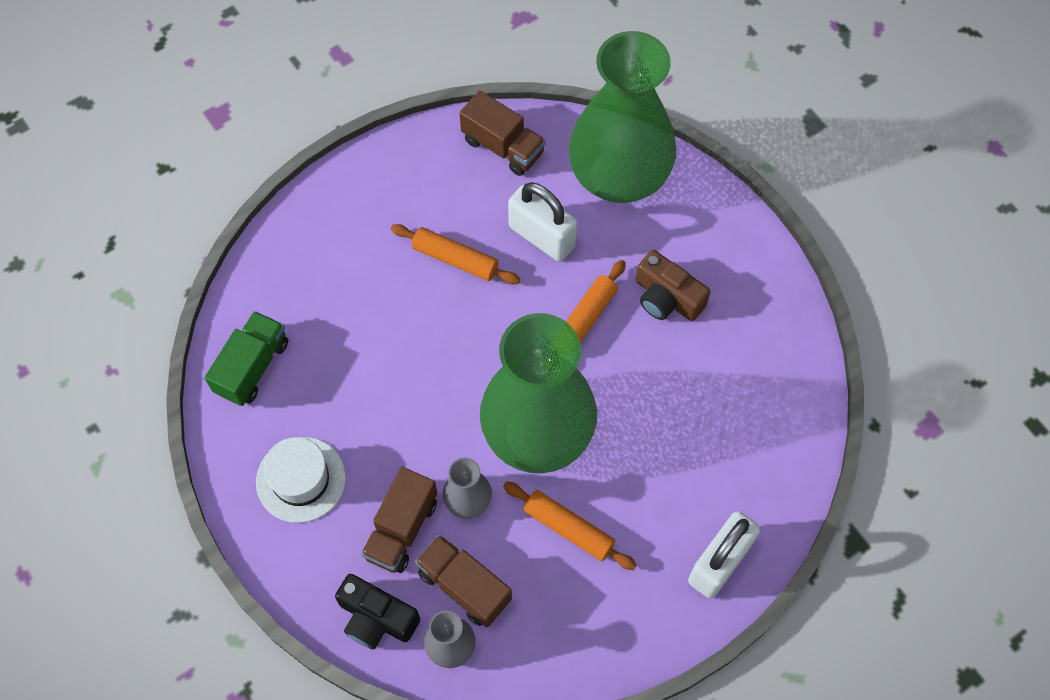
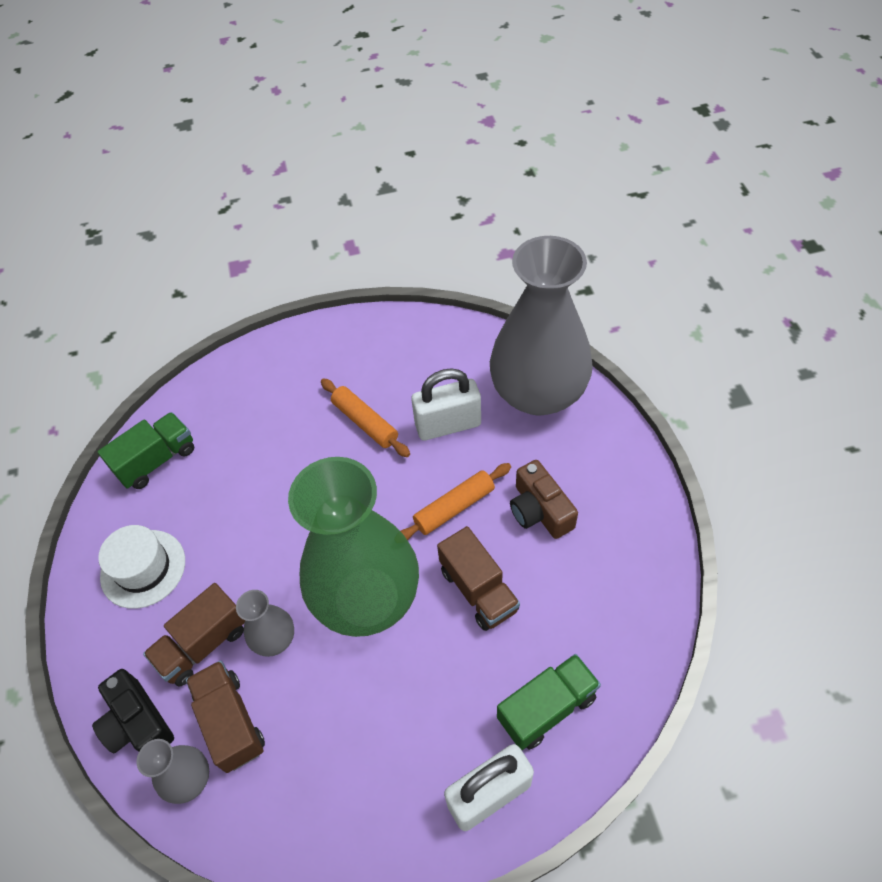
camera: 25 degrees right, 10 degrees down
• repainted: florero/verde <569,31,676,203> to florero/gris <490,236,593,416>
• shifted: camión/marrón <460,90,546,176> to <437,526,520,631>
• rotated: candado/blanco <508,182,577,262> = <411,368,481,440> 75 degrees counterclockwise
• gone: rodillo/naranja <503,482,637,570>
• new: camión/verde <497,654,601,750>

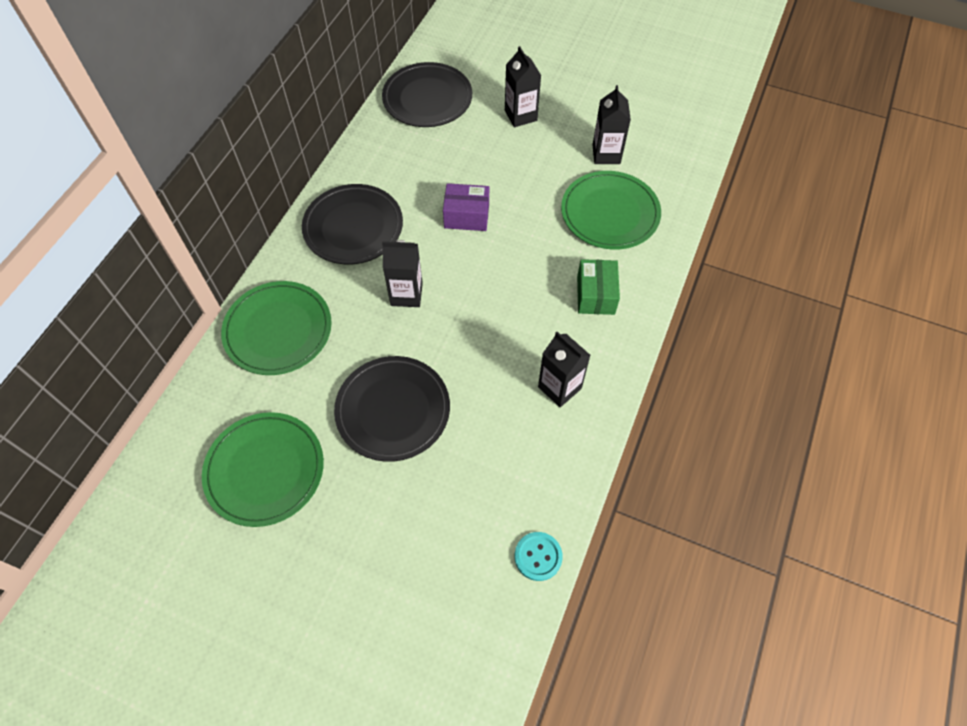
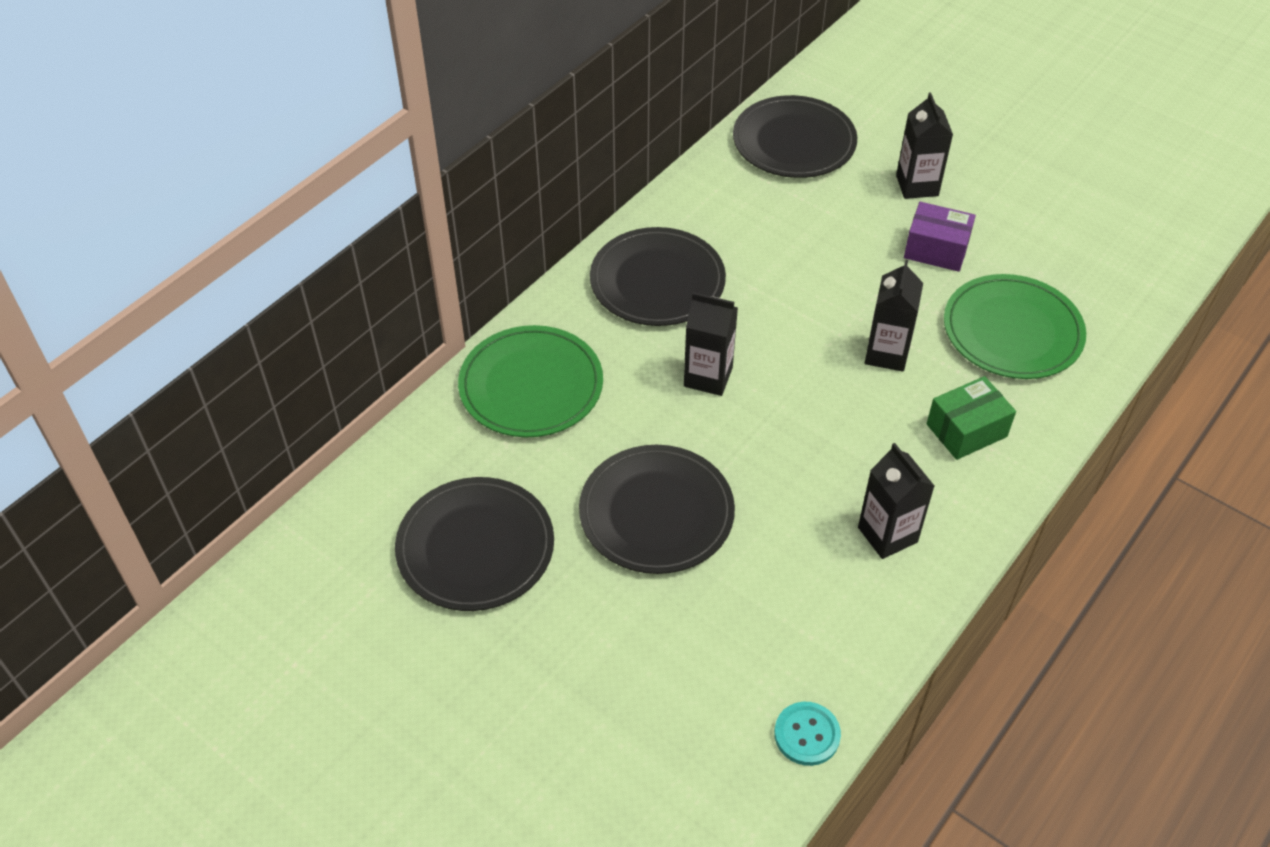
camera: 15 degrees right, 10 degrees down
• shifted: cartón de leche/negro <592,85,631,164> to <865,260,923,372>
• shifted: caja/morado <443,183,489,231> to <904,202,976,272>
• rotated: caja/verde <577,259,620,315> = <927,376,1016,460> 45 degrees clockwise
• repainted: plato/verde <202,412,324,527> to plato/negro <395,477,554,611>

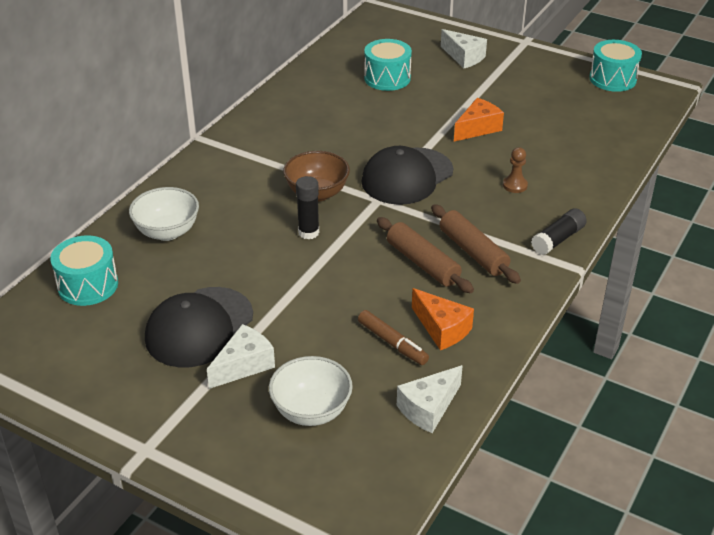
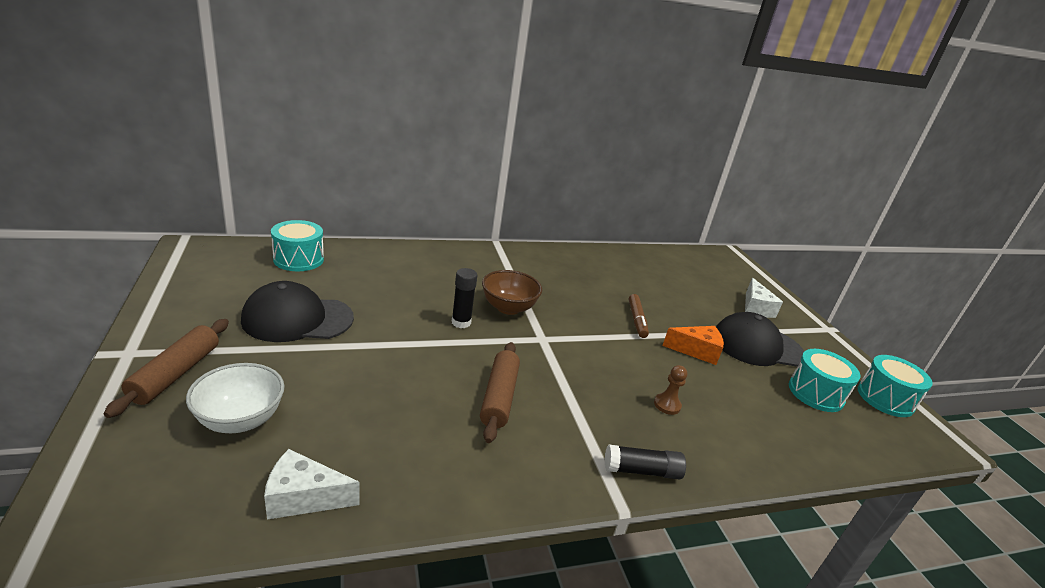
camera: 40 degrees right, 10 degrees down
• shifted: tambor/turquesa <364,39,412,91> to <789,349,860,412>
• shifted: gorra/negro <361,146,453,205> to <716,312,804,367>
• gone: cuenco/blanco <129,187,199,241>
• shifted: rodillo/marrón <431,204,521,284> to <104,319,229,418>
• gone: queso/naranja <412,288,474,350>
• shifted: rotulador/marrón <358,310,429,365> to <629,294,649,338>
• gone: queso/blanco <207,324,275,389>

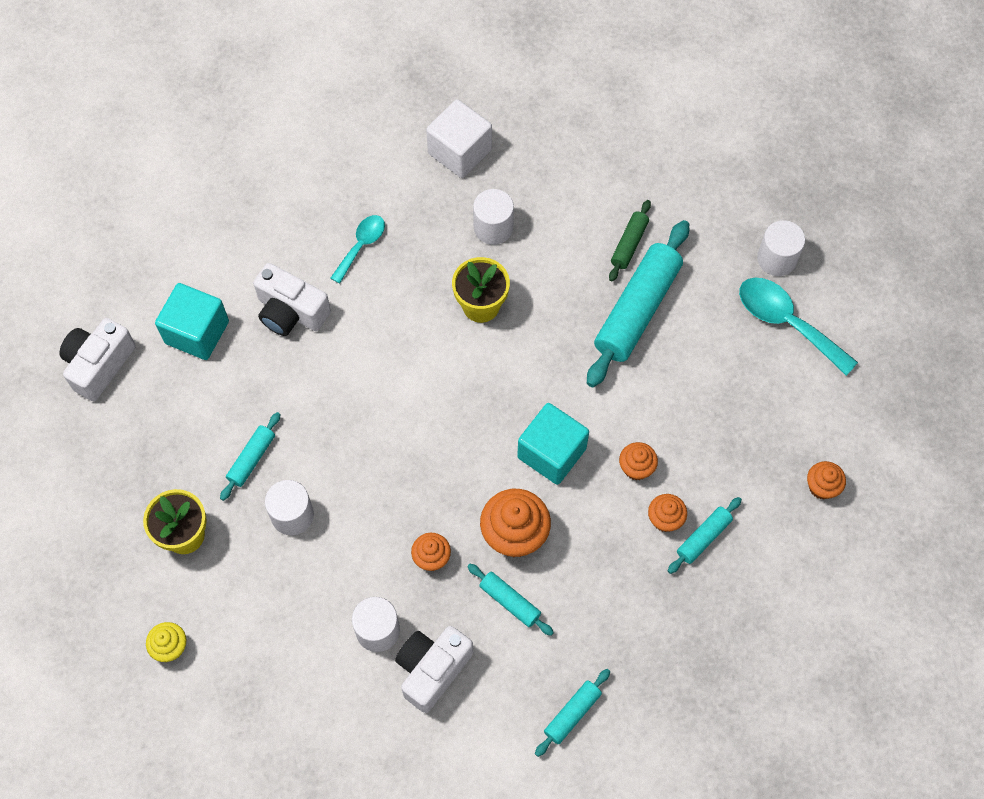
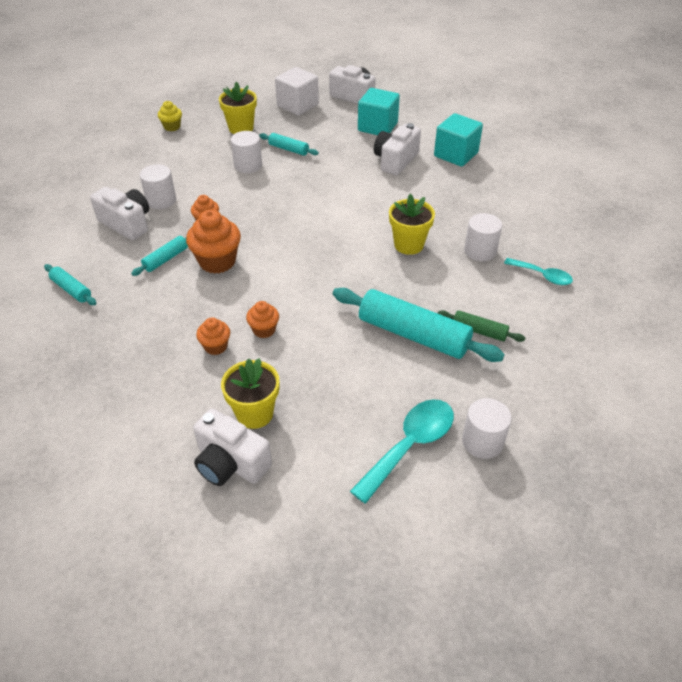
camera: 90 degrees right, 20 degrees down
• shifted: cubo/blanco <426,99,492,178> to <275,67,319,116>
• shifted: cuchara/turquesa <331,215,385,284> to <504,258,573,285>
• shifted: cubo/turquesa <517,403,589,485> to <434,113,483,167>
• swapped: magdalena/naranja <807,461,846,500> to cámara/blanco <193,409,272,486>
• gone: rodillo/turquesa <668,497,742,574>
• new: maceta/amarillo <221,358,279,429>

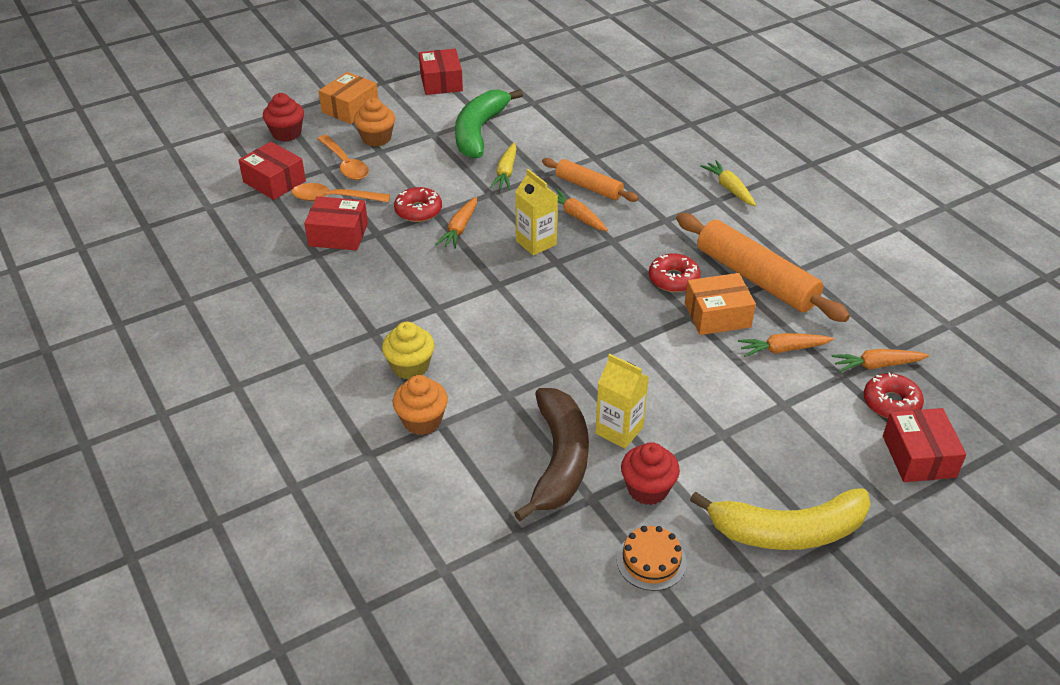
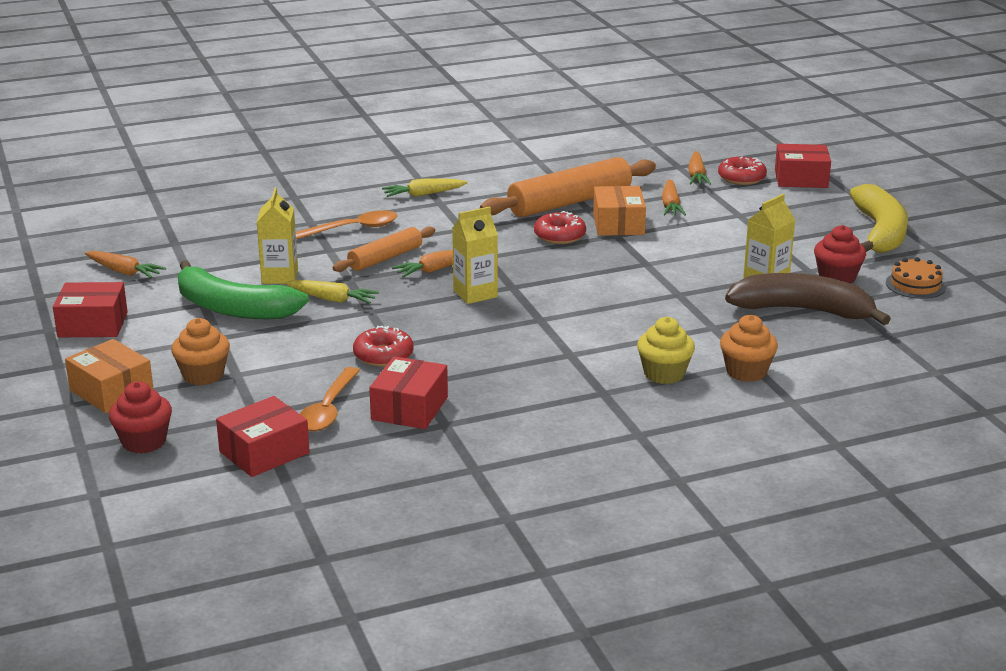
camera: 80 degrees left, 15 degrees down
• shifted: cuchara/naranja <317,135,369,180> to <296,210,397,239>
• shifted: zanahoria/naranja <436,197,477,249> to <85,251,166,278>
• new: cartón de leche/amarillo <257,187,298,284>

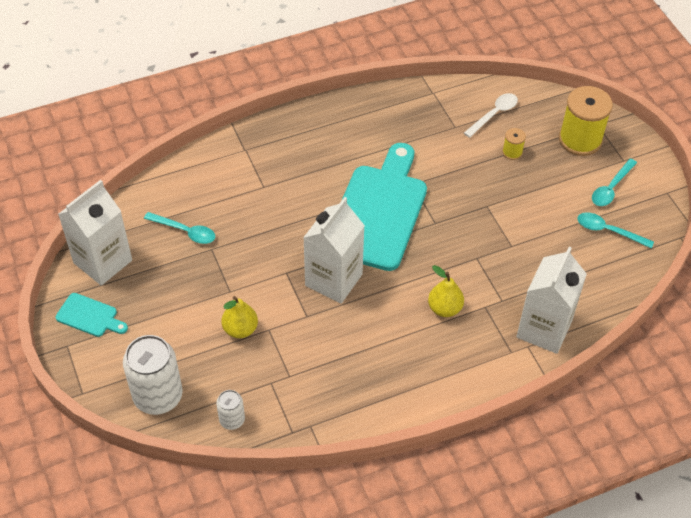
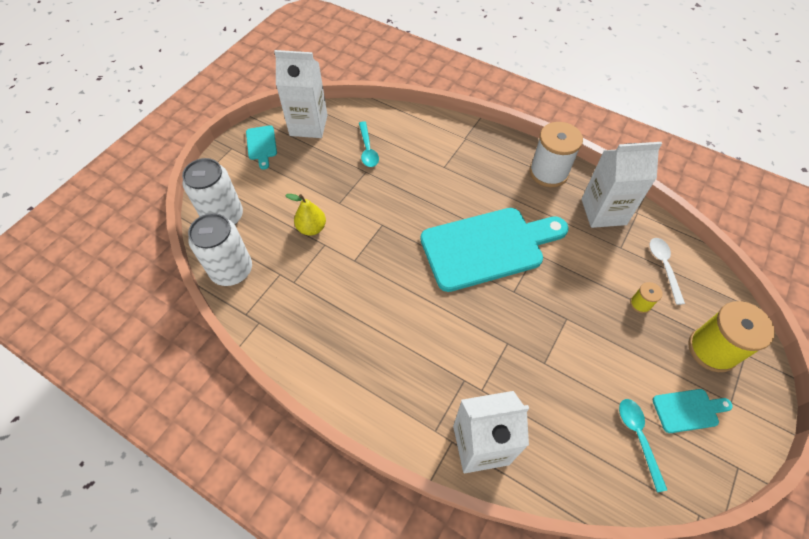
camera: 55 degrees right, 5 degrees up
• rotated: cuchara/blanco <464,93,518,138> = <650,238,685,305> 105 degrees counterclockwise
• swapped: cuchara/turquesa <592,159,637,206> to tabla de cortar/turquesa <653,389,733,433>
• shifted: cartón de leche/blanco <303,197,365,304> to <581,142,662,228>
• gone: pera/amarillo <428,265,464,317>
• scaled: lata/blanco <216,390,245,430> = <188,213,252,286> x1.96
• new: carrete/blanco <529,122,583,187>

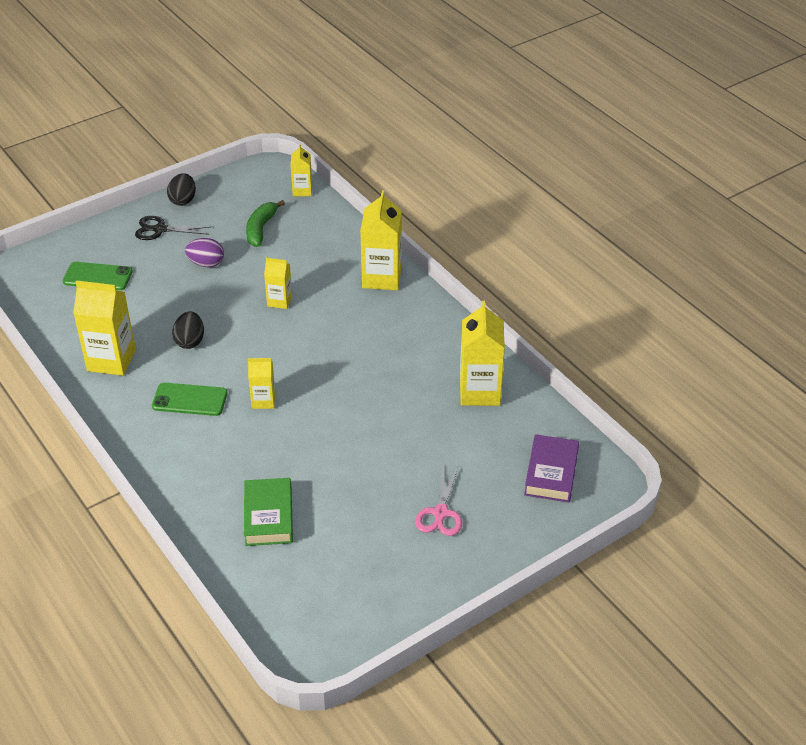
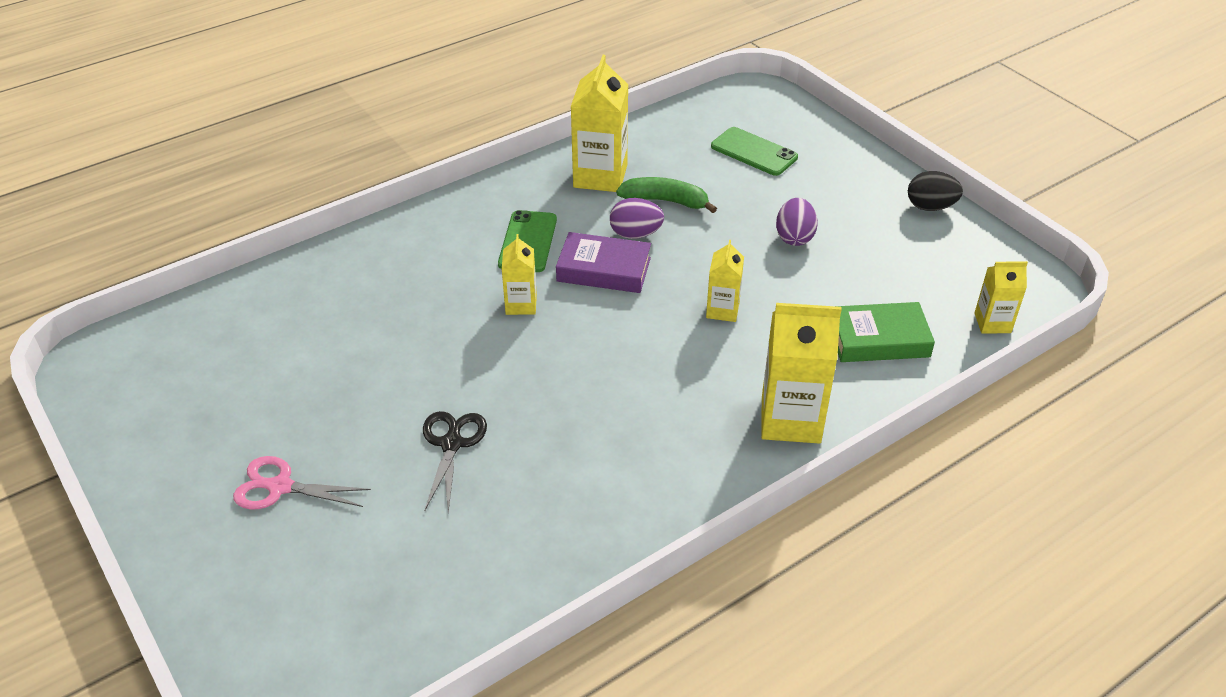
camera: 90 degrees right, 0 degrees up
• shifted: plátano/verde <246,200,285,247> to <616,177,717,213>
• shifted: tijeras/negro <135,216,210,240> to <423,411,487,512>
• rotated: móvil/verde <63,262,133,290> = <711,127,798,176> 60 degrees counterclockwise
• gone: cartón de leche/amarillo <460,301,505,406>
• repainted: huevo/negro <172,311,204,349> to huevo/morado <610,198,664,239>
• shifted: libro/morado <524,434,579,502> to <556,232,651,293>
• shifted: libro/verde <244,478,293,546> to <836,302,935,362>

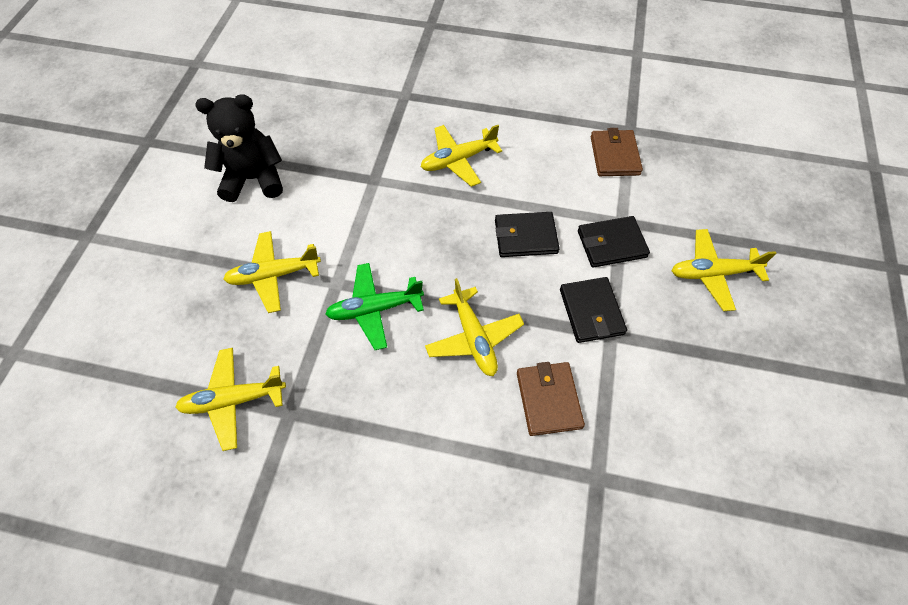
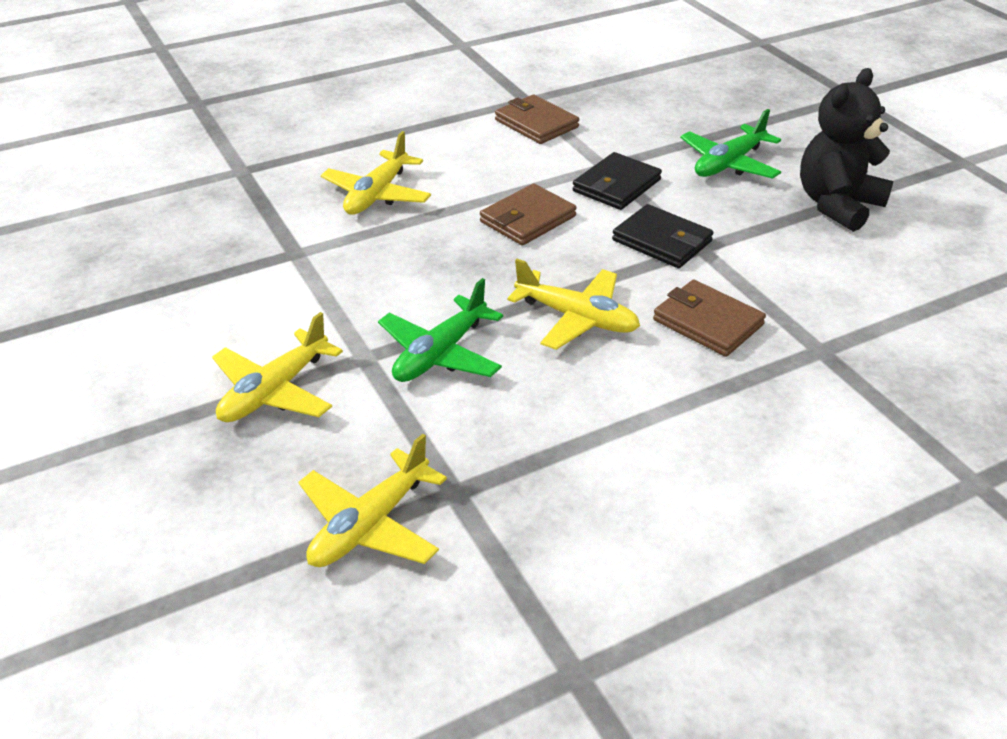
camera: 40 degrees left, 20 degrees down
• shifted: osito/negro <195,94,283,202> to <800,68,893,232>
• repainted: cartera/negro <495,212,560,257> to cartera/marrón <480,184,577,246>
• repainted: avión/amarillo <672,229,776,311> to avión/verde <680,109,781,179>

